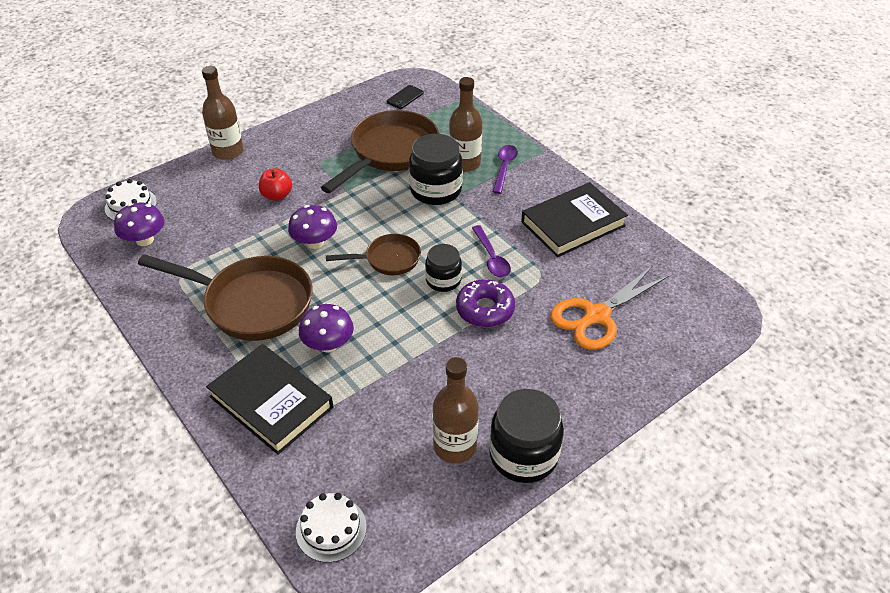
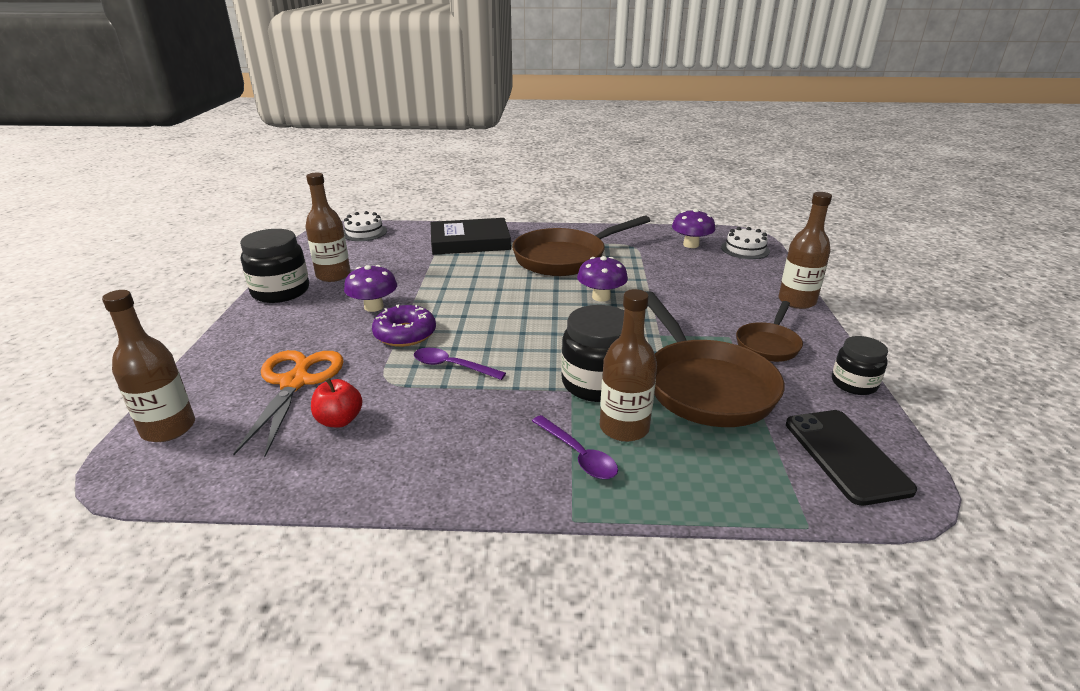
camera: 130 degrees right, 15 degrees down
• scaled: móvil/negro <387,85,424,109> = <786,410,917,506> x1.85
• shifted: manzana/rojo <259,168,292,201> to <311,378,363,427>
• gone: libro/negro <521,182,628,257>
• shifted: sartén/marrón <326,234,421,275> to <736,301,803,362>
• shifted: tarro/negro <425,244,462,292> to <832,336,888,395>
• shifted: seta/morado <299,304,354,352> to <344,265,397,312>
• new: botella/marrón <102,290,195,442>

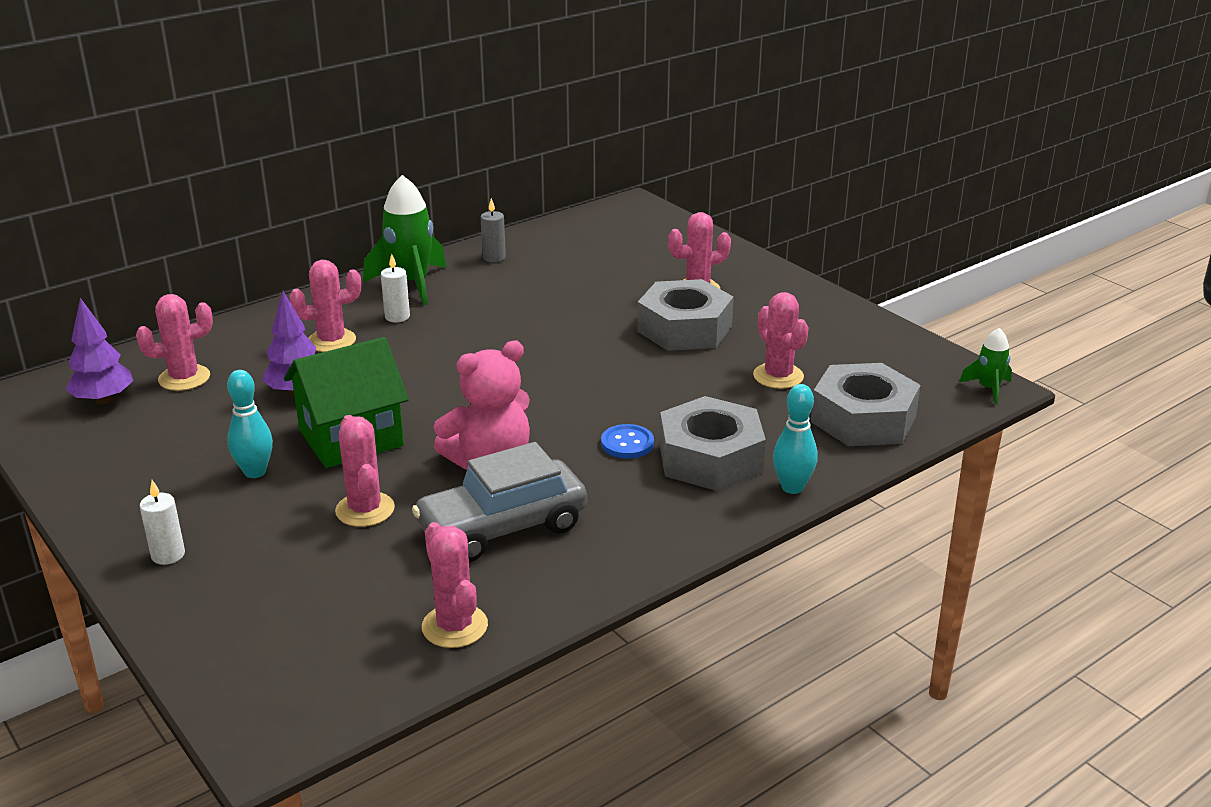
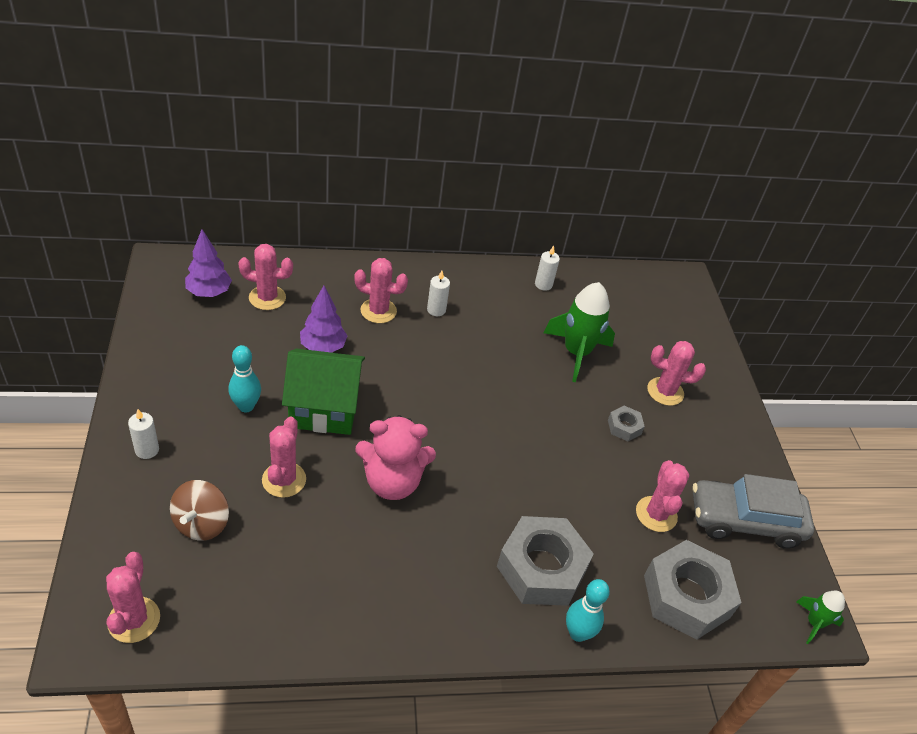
camera: 25 degrees right, 15 degrees up
• shifted: cohete/verde <363,175,446,305> to <544,282,615,382>
• repainted: vela/gris <480,198,506,262> to vela/blanco <535,245,560,291>
• scaled: tuerca/gris <637,279,734,351> = <608,406,645,441> x0.46
• gone: botón/azul <601,424,654,459>
• shifted: coche/gris <412,442,587,562> to <693,474,814,549>
• shifted: cactus/rosa <422,522,488,648> to <106,552,160,643>
• new: peonza/marrón <170,480,229,541>

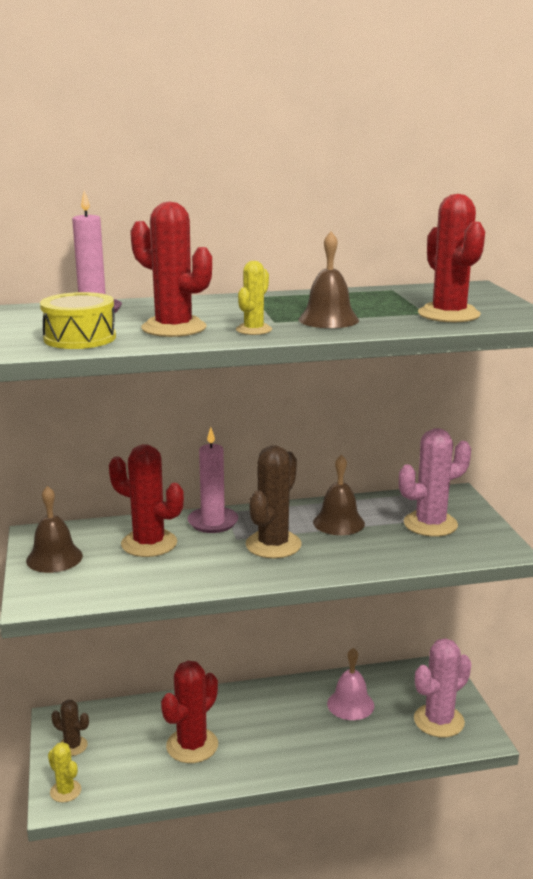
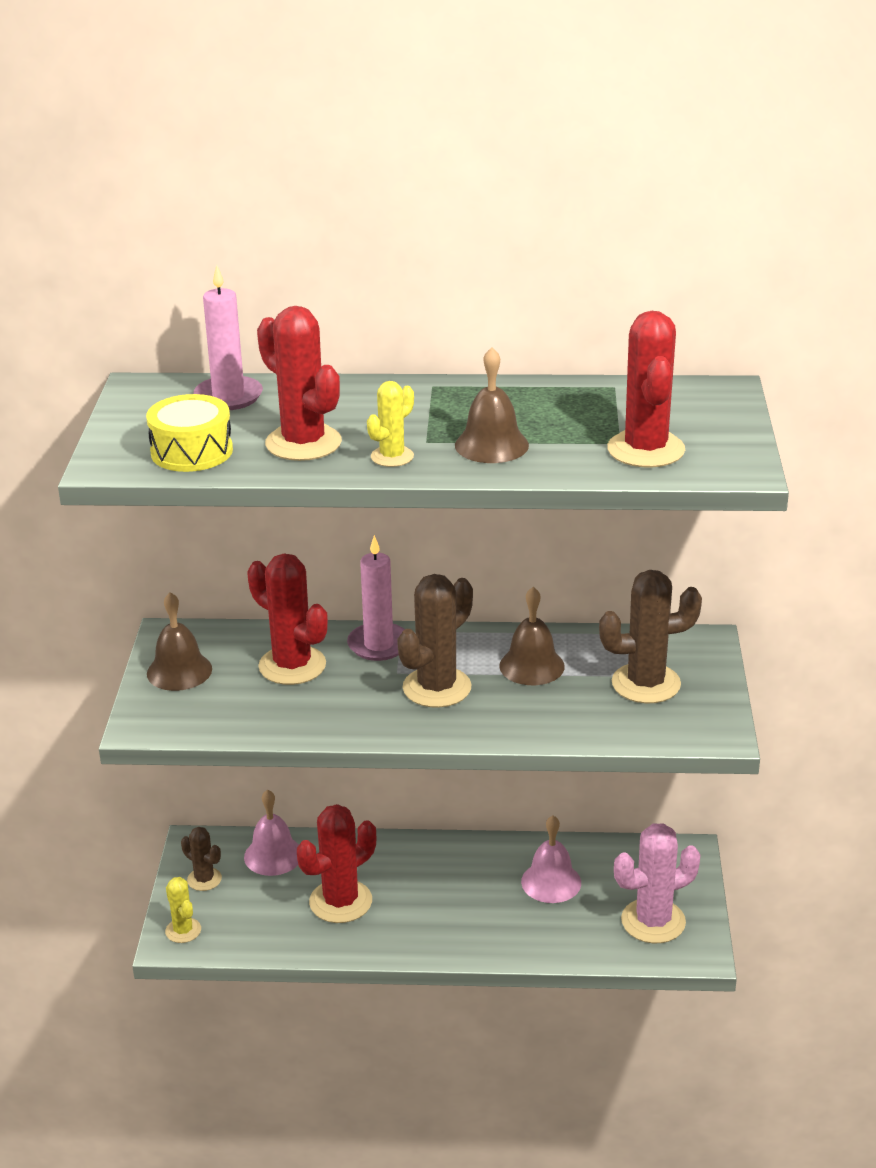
camera: 15 degrees right, 10 degrees up
• repainted: cactus/rosa <399,428,471,537> to cactus/marrón <599,570,702,703>
• new: campana/rosa <244,789,299,876>

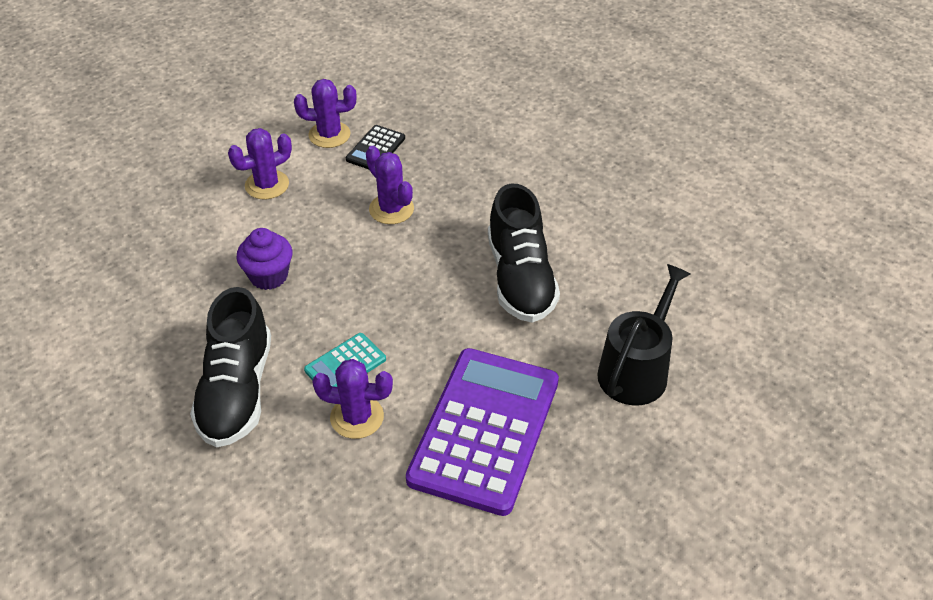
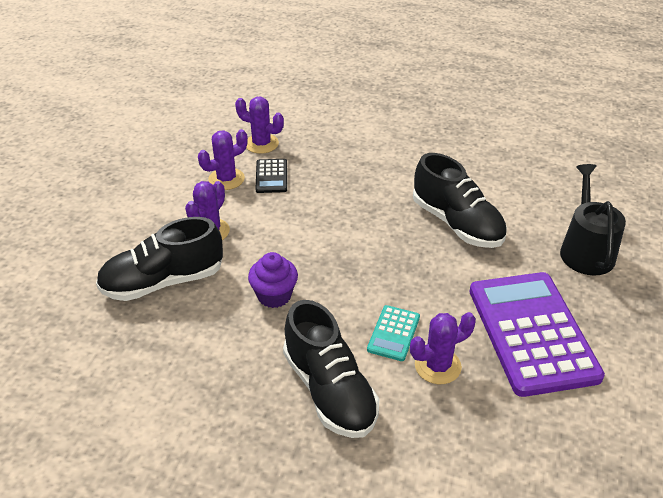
camera: 30 degrees left, 5 degrees down
• shifted: cactus/morado <366,146,414,224> to <235,97,284,154>
• new: zapato/negro <96,217,223,301>

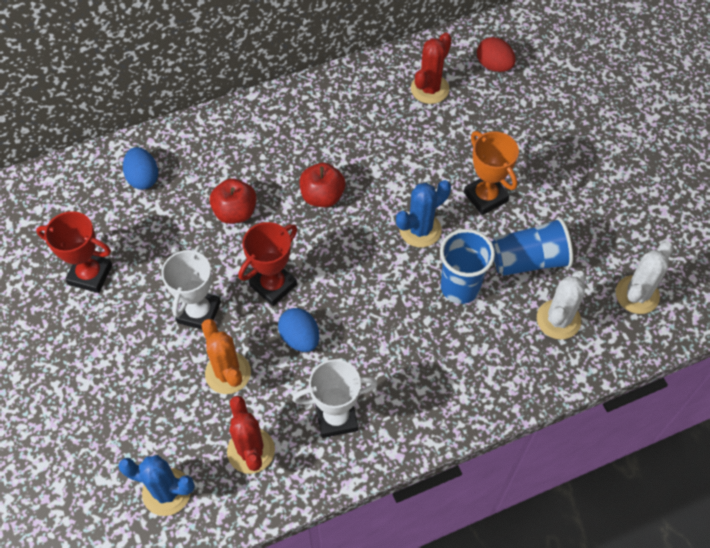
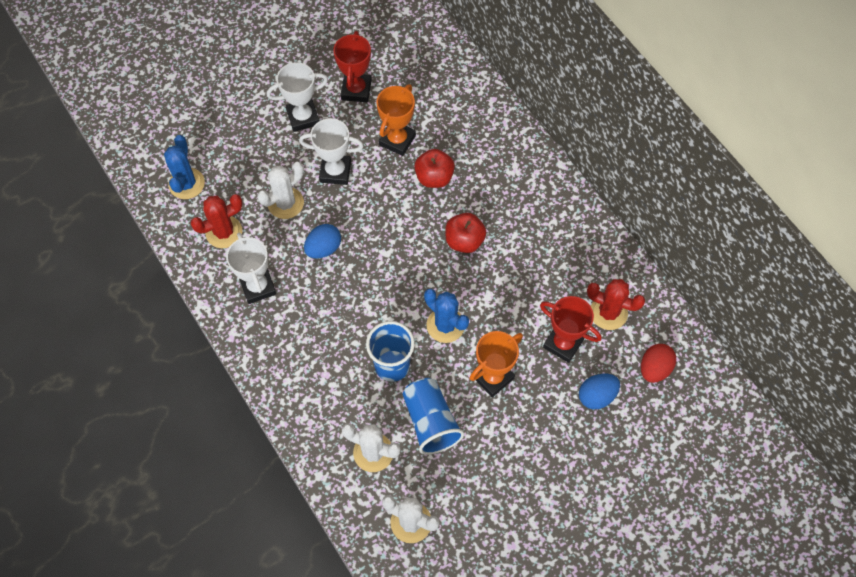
camera: 80 degrees right, 5 degrees up
• shifted: huevo/azul <123,147,158,190> to <579,374,620,409>
• shifted: trofeo/rojo <238,222,297,306> to <540,296,601,363>
• repainted: cactus/naranja <201,319,251,394> to cactus/blanco <257,162,304,219>
• new: trofeo/blanco <267,62,328,132>
• new: trofeo/naranja <376,84,416,156>

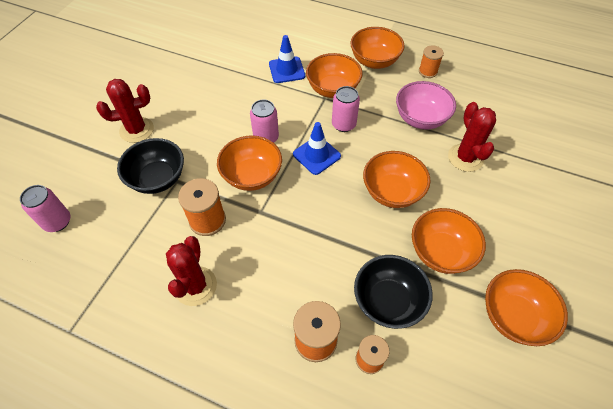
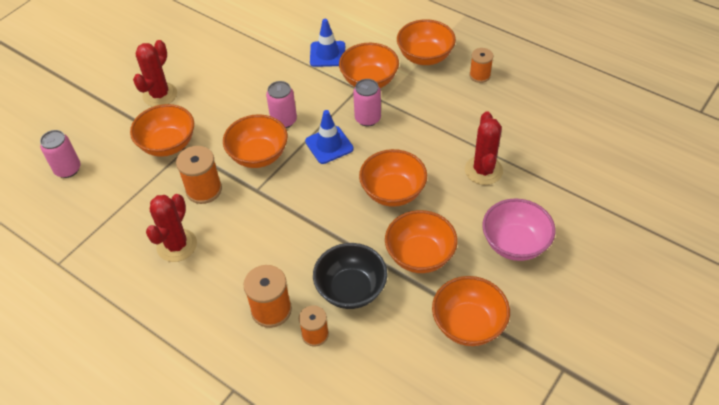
camera: 15 degrees right, 5 degrees down
• rotated: cactus/rojo <96,79,154,143> = <133,40,177,107> 60 degrees counterclockwise
• shifted: cuenco/rosa <396,81,456,130> to <482,199,555,261>
• repainted: cuenco/negro <117,138,184,194> to cuenco/naranja <130,104,194,157>

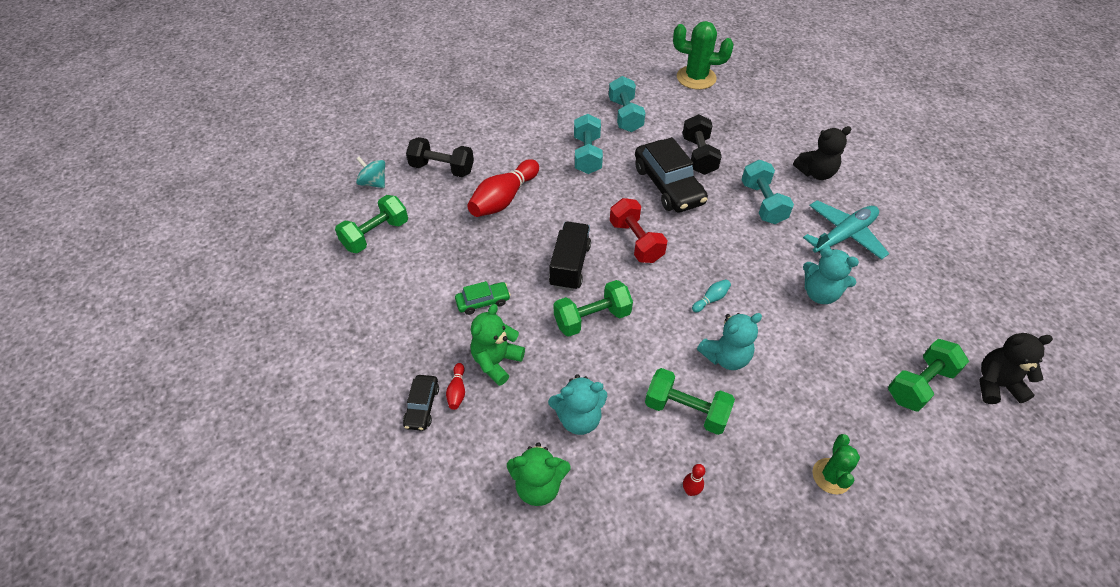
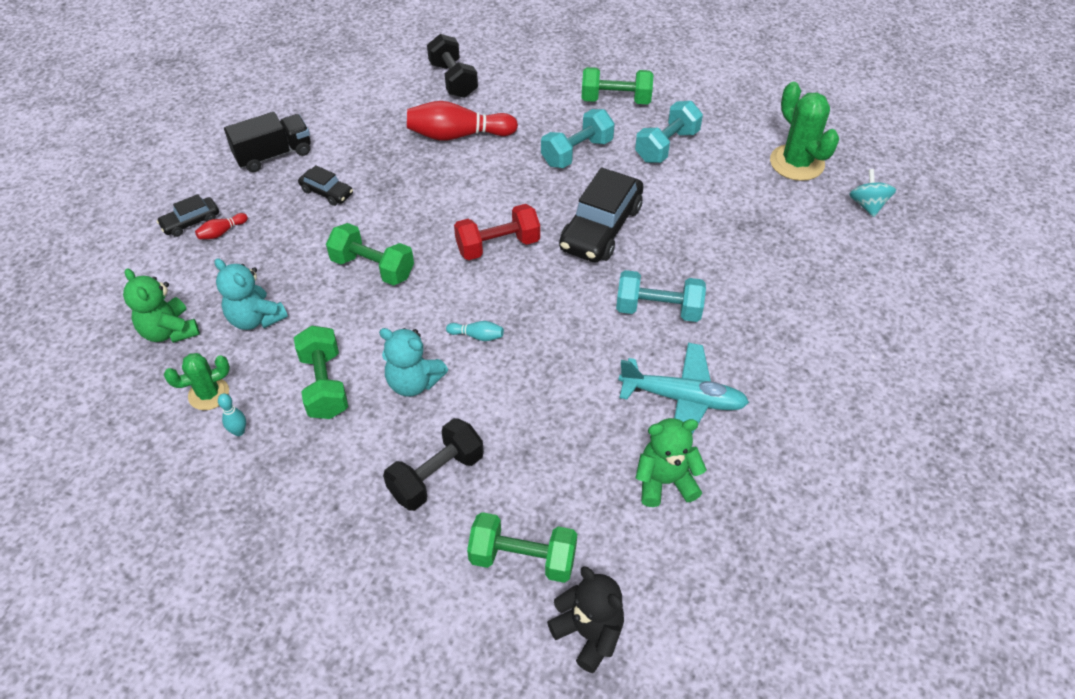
camera: 50 degrees right, 0 degrees up
• shifted: mancuerna/negro <683,114,722,175> to <383,418,484,511>
• gone: osito/negro <793,126,852,180>
• shifted: peonza/turquesa <356,157,385,188> to <849,169,896,217>
• rotated: mancuerna/turquesa <741,160,794,224> = <616,270,706,322> 60 degrees clockwise
• shifted: mancuerna/verde <335,195,408,253> to <582,67,653,104>
• rotated: mancuerna/rojo <610,198,668,263> = <454,204,540,260> 45 degrees clockwise
• shifted: camión/negro <549,221,591,291> to <224,112,311,172>
• gone: osito/turquesa <803,248,859,304>
• repainted: coche/verde <455,281,511,315> to coche/negro <298,165,353,206>
• shifted: osito/verde <471,304,525,386> to <636,418,707,507>
• shifted: cactus/verde <813,434,860,494> to <164,353,230,410>
• repainted: bolo/rojo <683,464,705,496> to bolo/turquesa <218,394,246,436>

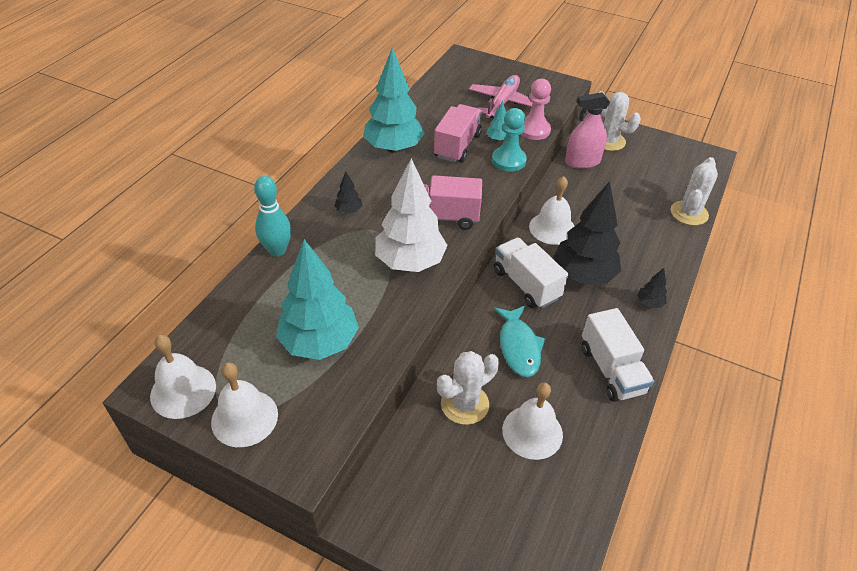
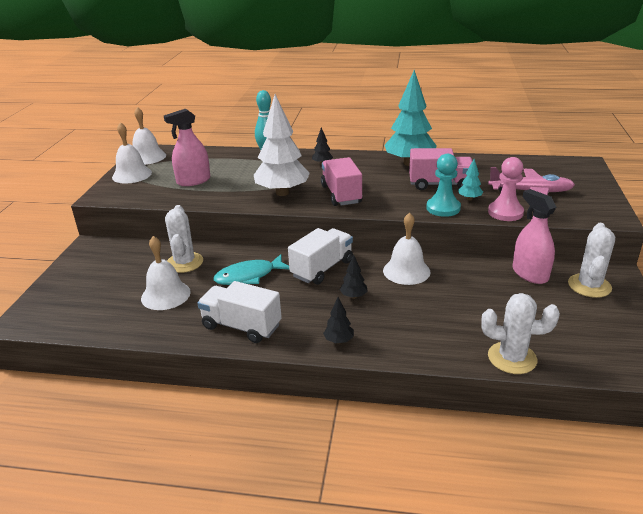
camera: 75 degrees right, 15 degrees down
• scaled: árbol/negro <553,181,621,284> = <340,254,368,299> x0.42
• swapped: árbol/turquesa <276,239,359,360> to pulverizador/rosa <164,109,210,186>
• rotated: camión/blanco <582,308,654,402> = <197,281,282,343> 60 degrees clockwise
• rotated: cactus/blanco <437,351,499,425> = <165,205,203,273> 45 degrees clockwise

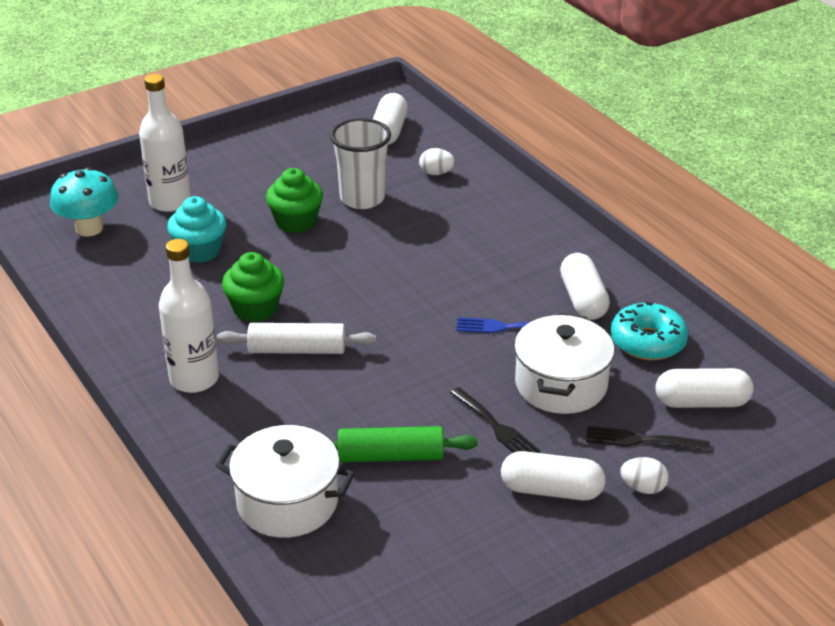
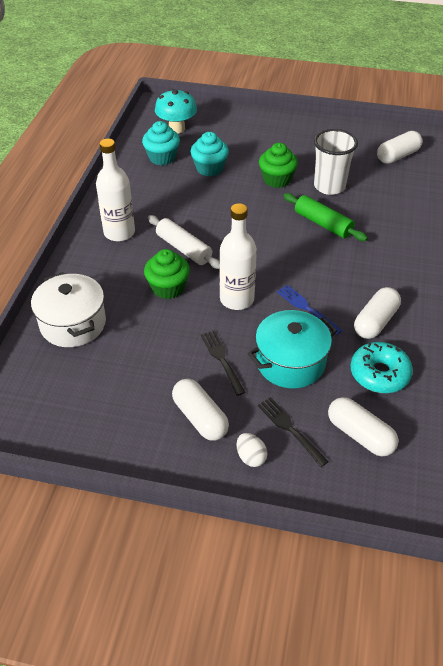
camera: 45 degrees right, 10 degrees up
• shifted: botella/blanco <139,74,191,212> to <219,203,257,310>
• gone: huevo/blanco <419,148,455,175>
• shifted: magdalena/verde <222,252,284,322> to <144,249,190,299>
• repainted: olla/blanco <514,313,615,414> to olla/turquesa <247,310,337,389>
• rotated: tenedor/negro <450,387,540,453> = <201,330,246,396> 150 degrees clockwise
• shifted: rodillo/verde <331,426,478,462> to <283,193,368,241>
• new: magdalena/turquesa <142,121,180,165>

